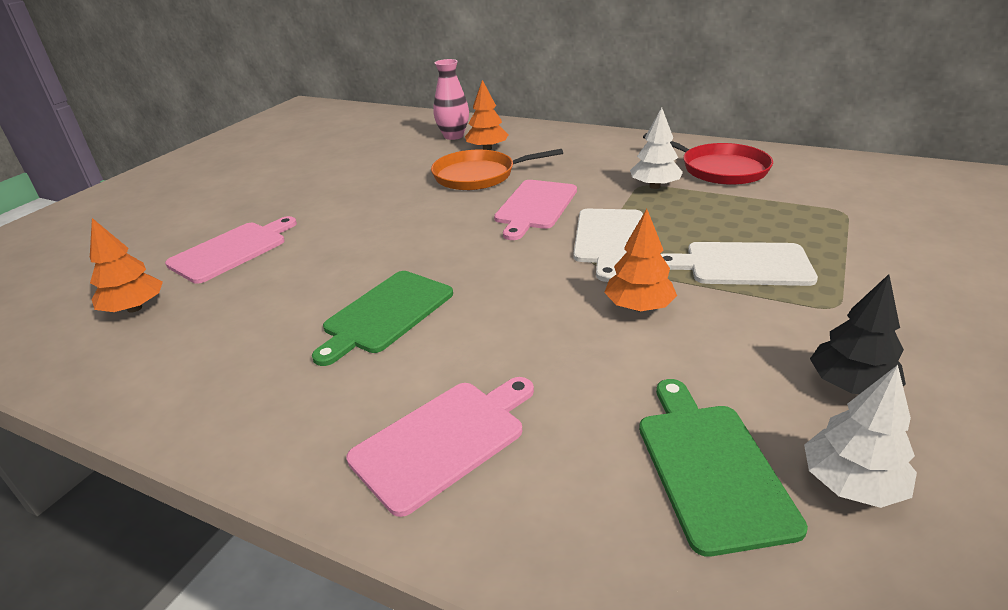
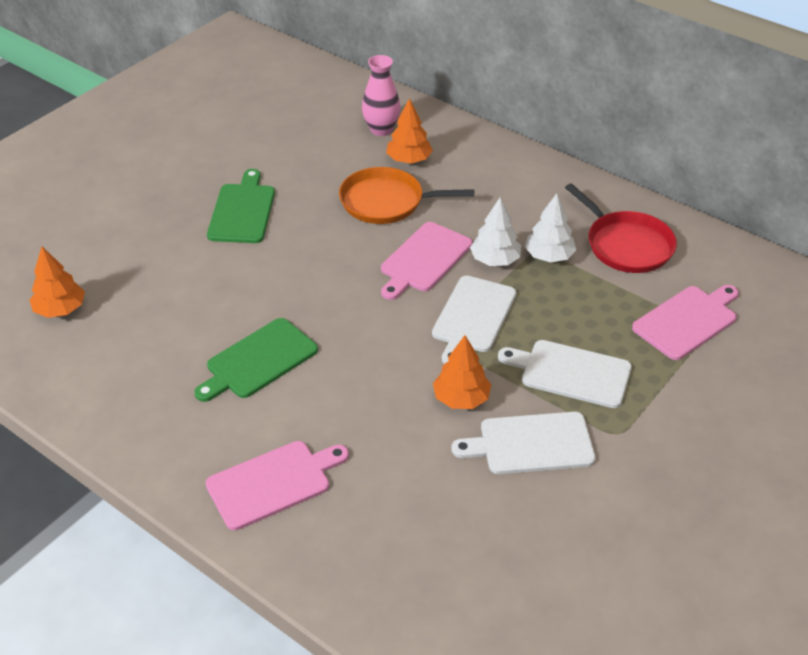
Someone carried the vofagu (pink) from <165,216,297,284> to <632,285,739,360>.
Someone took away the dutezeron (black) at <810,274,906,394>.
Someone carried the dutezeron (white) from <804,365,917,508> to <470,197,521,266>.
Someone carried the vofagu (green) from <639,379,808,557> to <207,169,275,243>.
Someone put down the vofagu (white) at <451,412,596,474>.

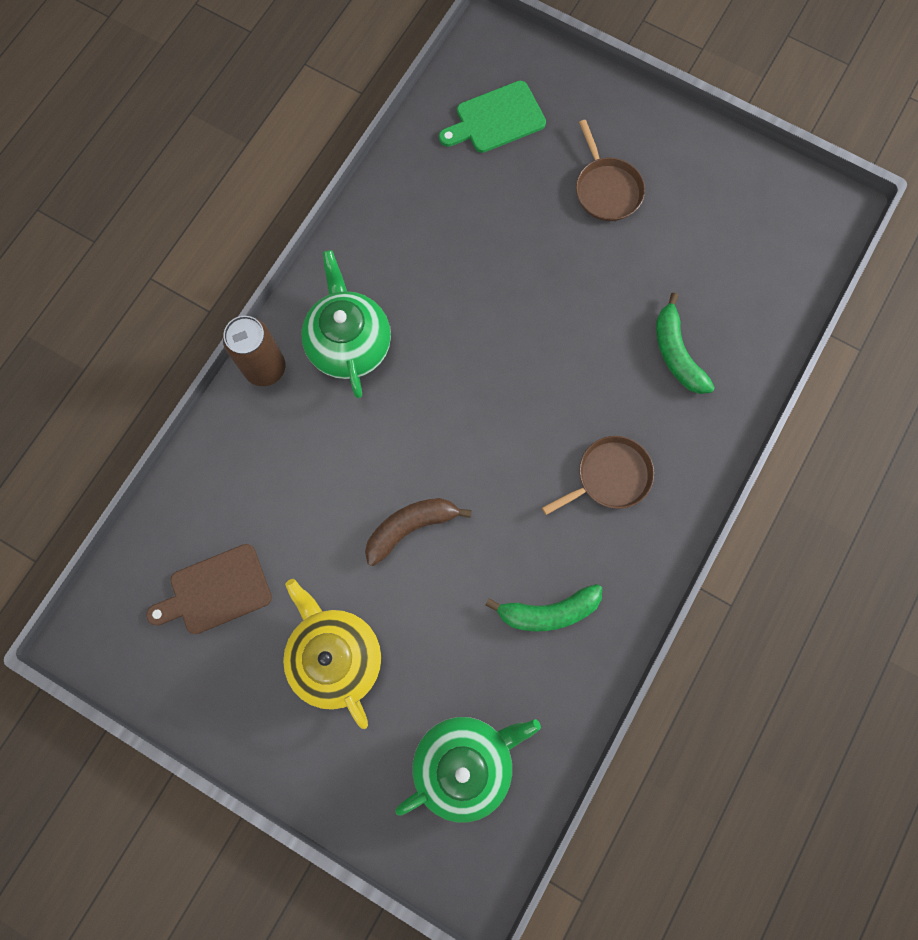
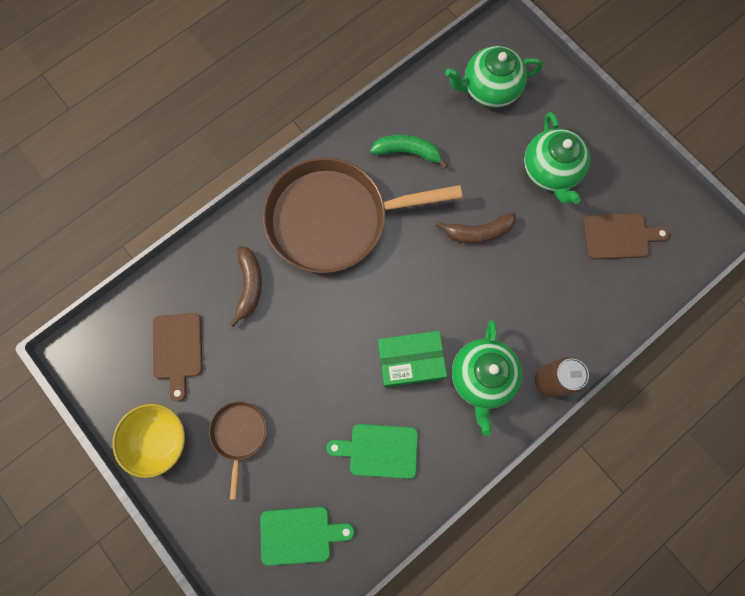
Someone repainted the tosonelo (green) at <656,293,715,394>, which became the tosonelo (brown) at <229,246,262,327>.
Someone scaled the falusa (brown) at <542,436,654,515> by 2.27.
Someone repainted the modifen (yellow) at <283,579,381,729>, which became the modifen (green) at <524,112,590,204>.
Someone put down the vofagu (brown) at <153,313,202,402>.
Someone put down the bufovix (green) at <378,331,447,387>.
Someone put down the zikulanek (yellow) at <112,404,185,478>.
Someone put down the vofagu (green) at <326,424,418,479>.

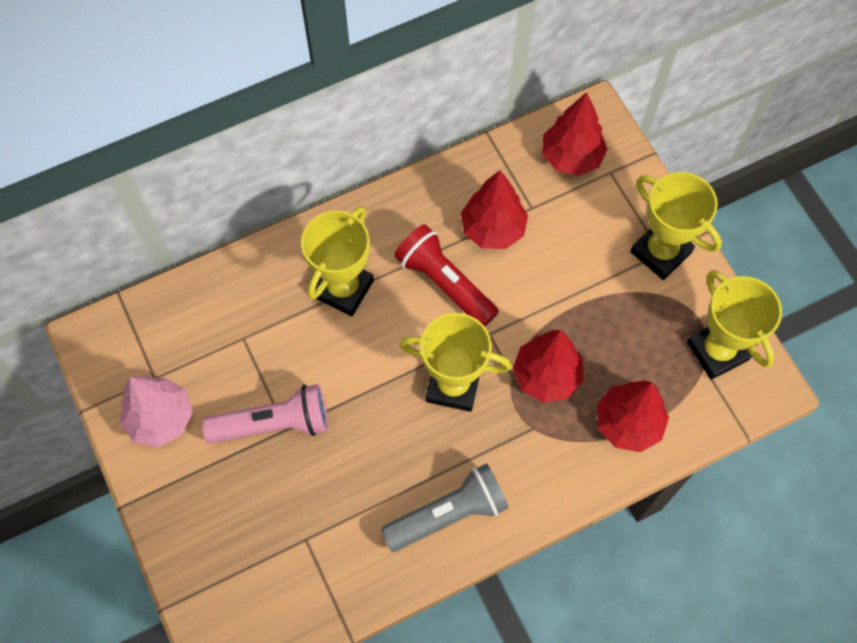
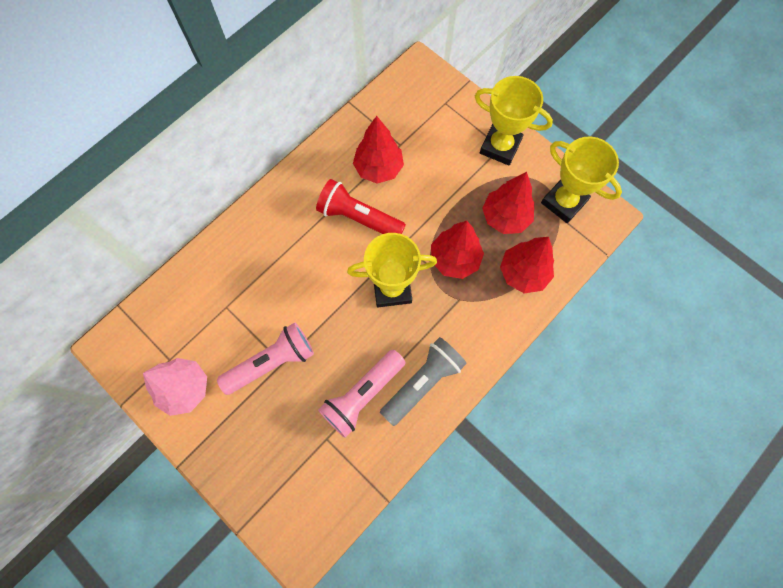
Someone carried the dutezeron (red) from <542,92,608,176> to <482,172,534,234>.
Someone took away the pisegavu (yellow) at <301,206,374,316>.
Someone put down the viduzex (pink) at <318,350,406,438>.

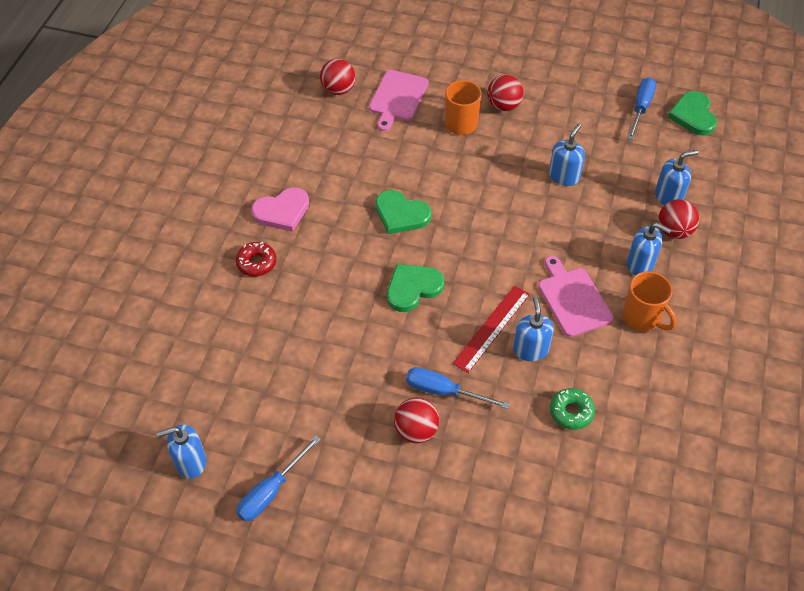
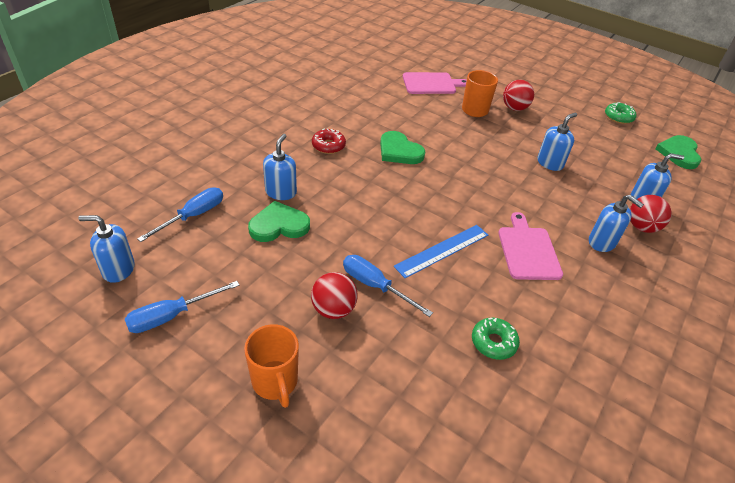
Someone took away the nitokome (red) at <320,59,355,95>.
Someone rotated the vofagu (pink) at <369,70,429,131> by 135 degrees counterclockwise.
Someone carried the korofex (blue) from <628,78,656,140> to <137,187,223,242>.
Someone took away the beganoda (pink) at <251,187,309,232>.
Someone carried the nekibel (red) from <236,242,276,276> to <312,129,346,154>.
Someone carried the beganoda (green) from <387,264,444,312> to <248,201,310,242>.
Someone carried the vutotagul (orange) from <623,271,677,331> to <244,324,299,408>.
Someone repainted the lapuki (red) at <452,285,530,373>, which became the lapuki (blue) at <394,225,488,278>.
Someone carried the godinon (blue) from <513,296,554,361> to <263,134,297,200>.
Someone put down the nekibel (green) at <605,102,637,124>.

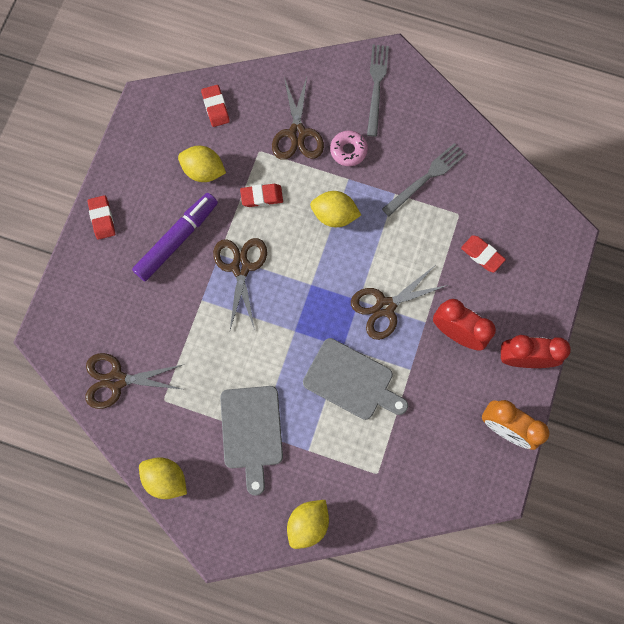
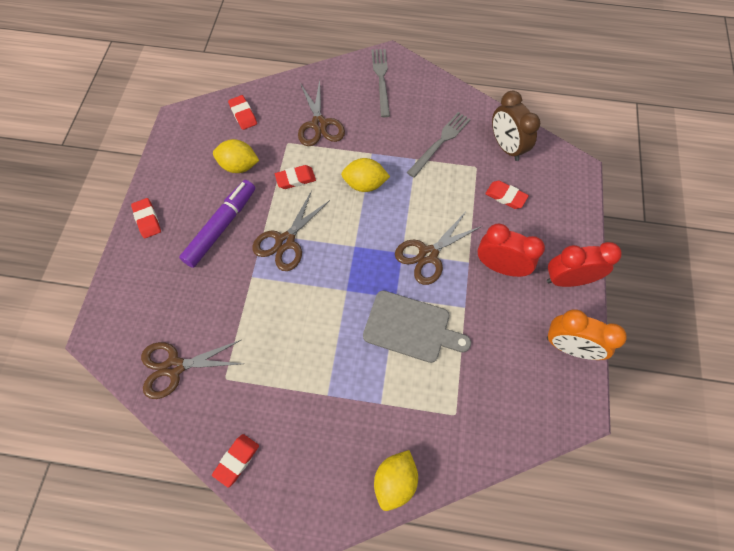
Someone took away the nekibel (pink) at <330,131,368,166>.
Someone rotated the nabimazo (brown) at <213,238,267,330> by 135 degrees counterclockwise.
Someone took away the vofagu (grey) at <220,386,283,496>.
Someone swapped the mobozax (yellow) at <139,457,187,499> for the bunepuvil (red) at <212,434,259,487>.
Someone put down the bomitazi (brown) at <492,91,540,161>.

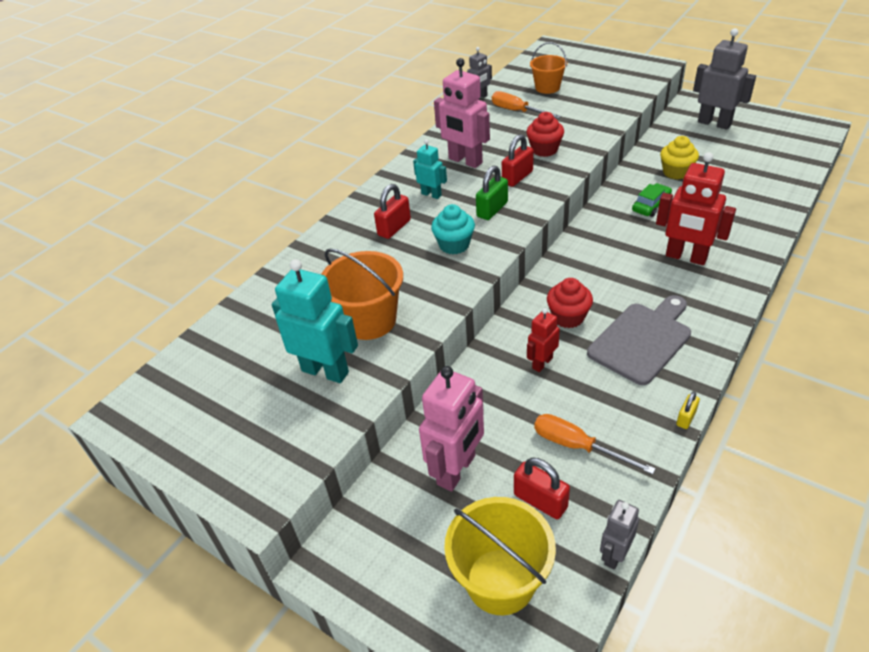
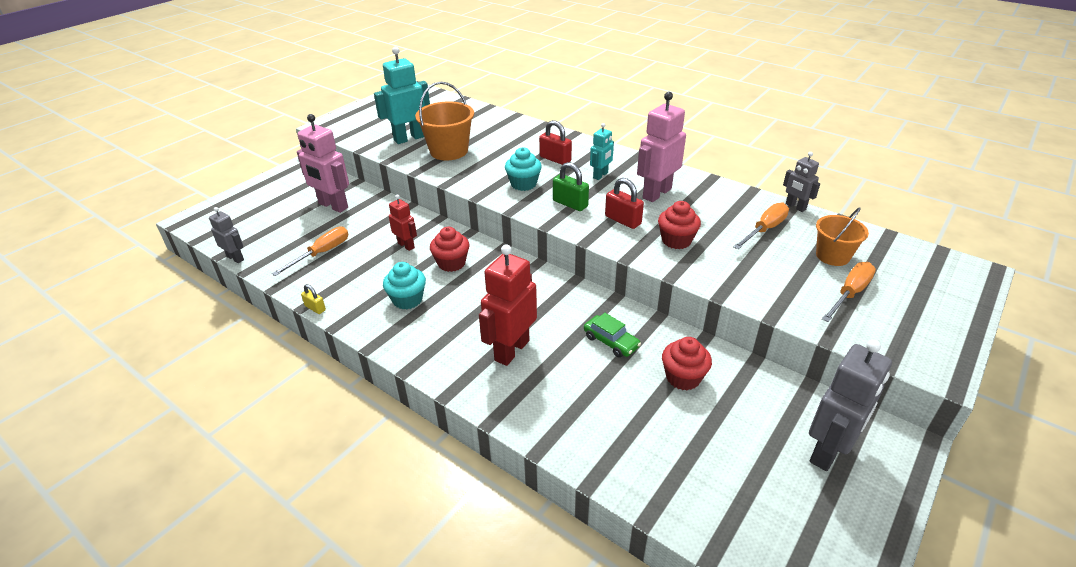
Someone repainted the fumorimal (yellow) at <660,136,699,180>, which became the fumorimal (red) at <662,337,712,390>.
Someone rotated the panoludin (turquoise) at <272,259,358,383> by 150 degrees counterclockwise.
Someone swapped the vofagu (grey) at <587,295,691,385> for the fumorimal (turquoise) at <383,262,426,310>.
Someone took away the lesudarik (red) at <514,458,570,519>.
Someone took away the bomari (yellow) at <444,497,556,615>.
Someone put down the korofex (orange) at <822,262,876,322>.

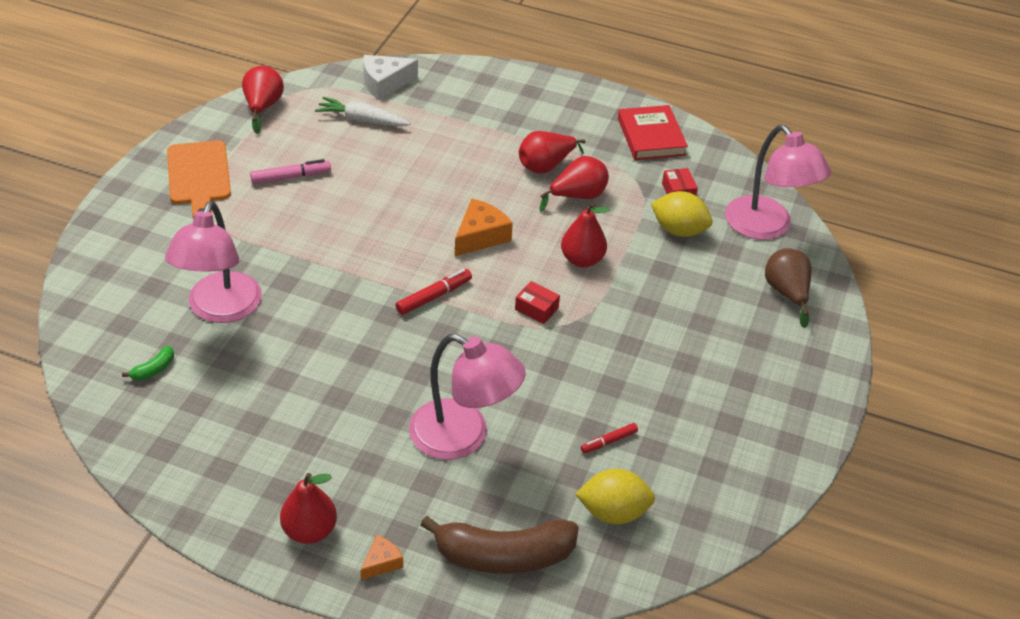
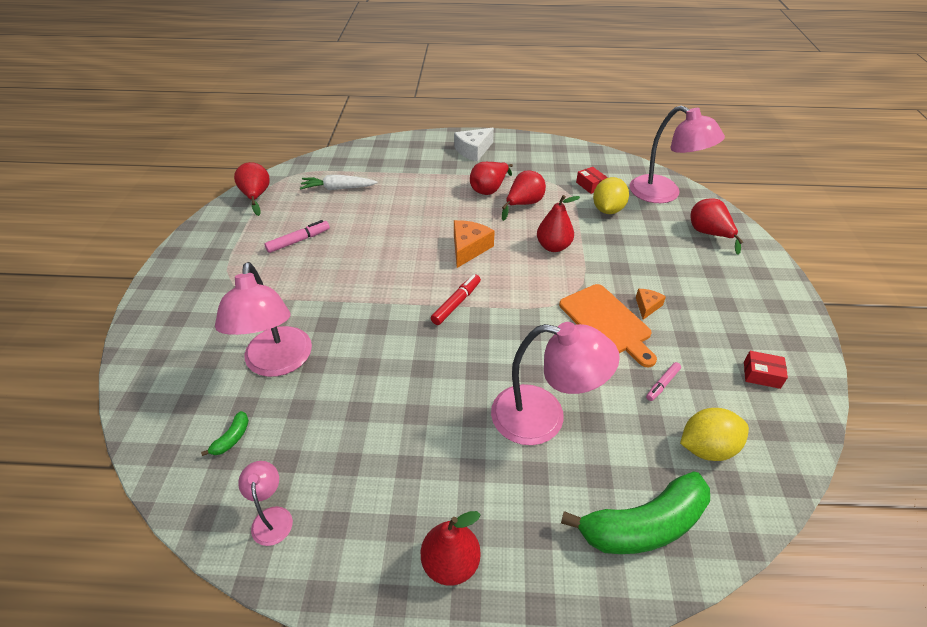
Someone carried the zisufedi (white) from <363,55,418,100> to <454,128,494,162>.
Someone took away the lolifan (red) at <618,105,688,160>.
Someone carried the vofagu (orange) from <167,140,231,219> to <559,284,657,367>.
Someone rotated the mobozax (yellow) at <651,191,712,237> by 75 degrees counterclockwise.
Someone repainted the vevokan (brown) at <765,248,812,328>, which became the vevokan (red) at <691,198,743,255>.
Someone carried the bufovix (red) from <515,281,560,324> to <744,351,788,389>.
Someone repainted the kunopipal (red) at <581,423,638,454>, which became the kunopipal (pink) at <646,362,681,401>.
Someone repainted the tosonelo (brown) at <420,516,579,574>, which became the tosonelo (green) at <561,471,710,554>.
Someone carried the zisufedi (orange) from <360,535,403,580> to <636,289,666,320>.
Someone put down the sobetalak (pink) at <238,461,293,546>.

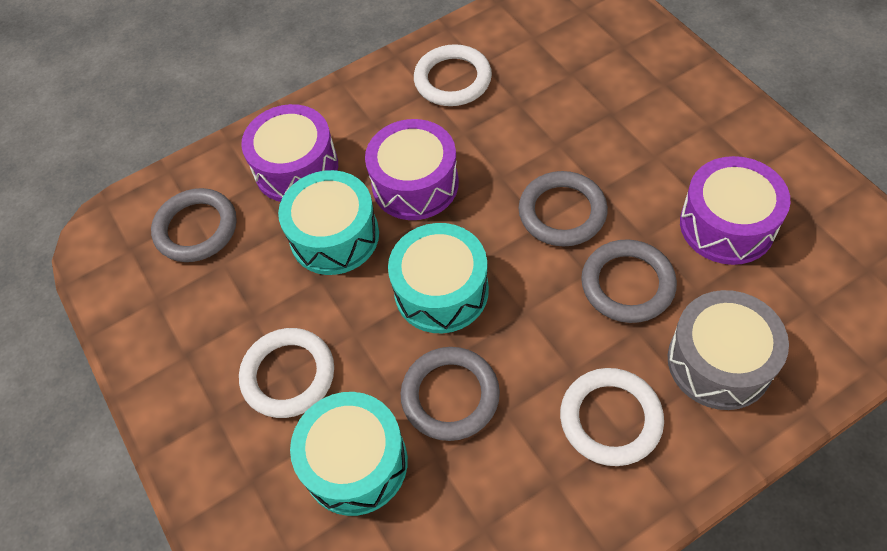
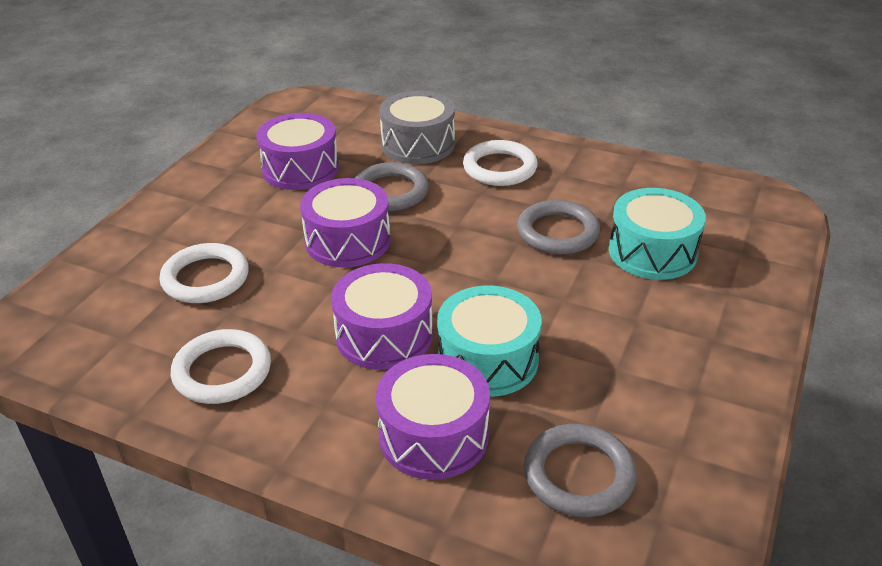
Someone swapped the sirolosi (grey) at <519,171,608,246> for the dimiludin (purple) at <300,178,391,268>.
Someone took away the dimiludin (turquoise) at <388,223,489,333>.
Someone carried the sirolosi (white) from <239,328,334,418> to <159,243,249,303>.

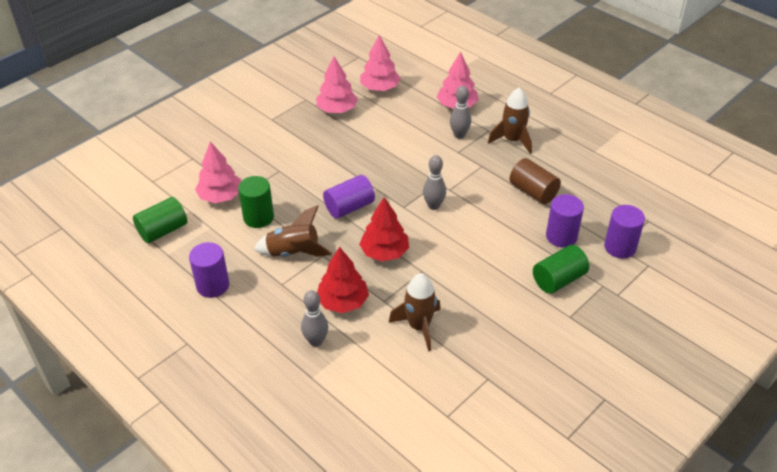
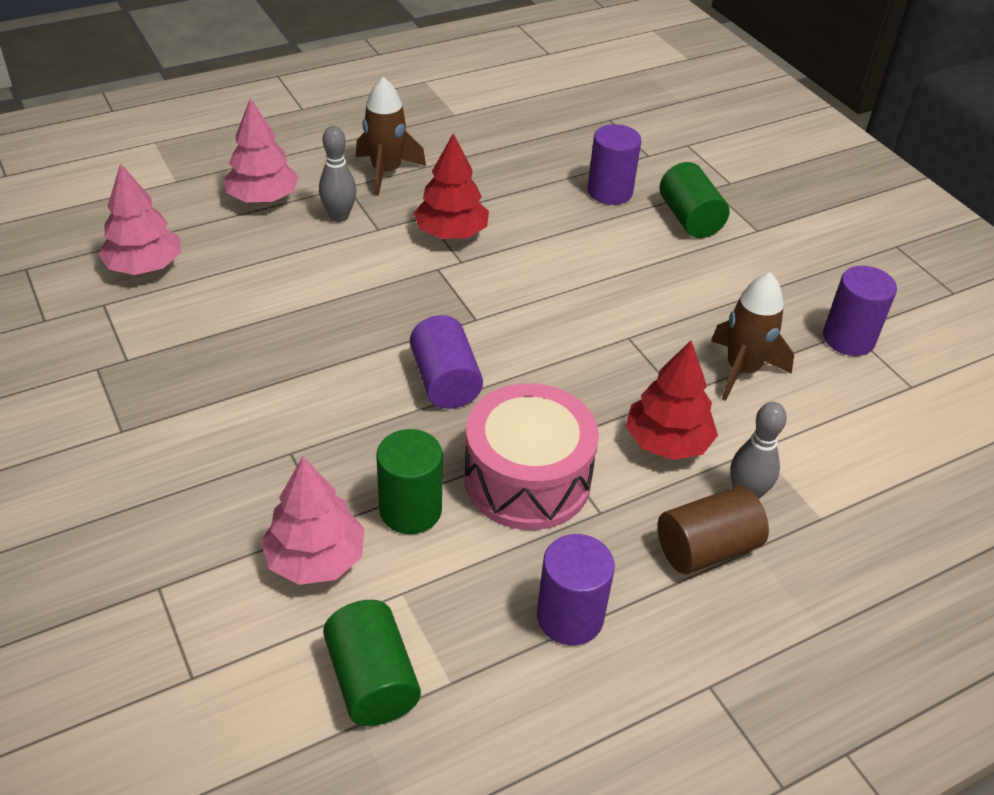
Someone took away the dutezeron (pink) at <316,56,358,113>.
Someone took away the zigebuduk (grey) at <423,155,446,210>.
Someone carried the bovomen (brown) from <510,158,561,204> to <657,486,769,574>.
Someone carried the dutezeron (red) from <359,197,409,261> to <413,133,489,239>.
Someone swapped the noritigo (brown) at <254,205,332,257> for the dimiludin (pink) at <464,383,599,530>.
Someone carried the bovomen (purple) from <604,205,645,258> to <823,266,897,356>.

